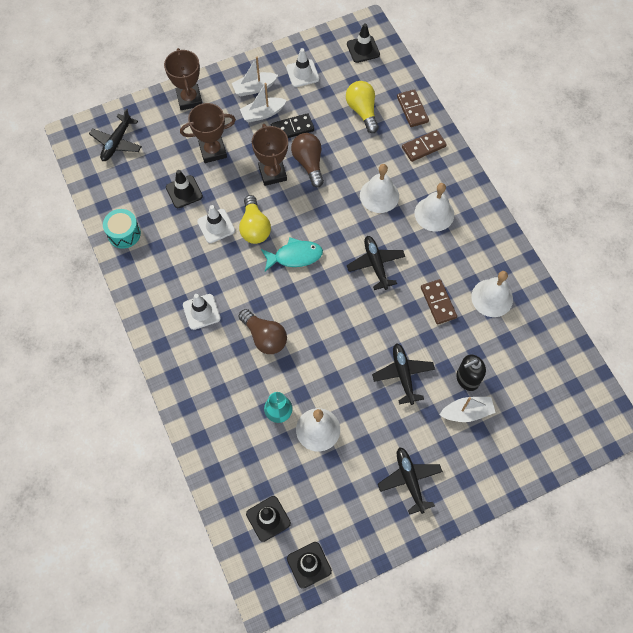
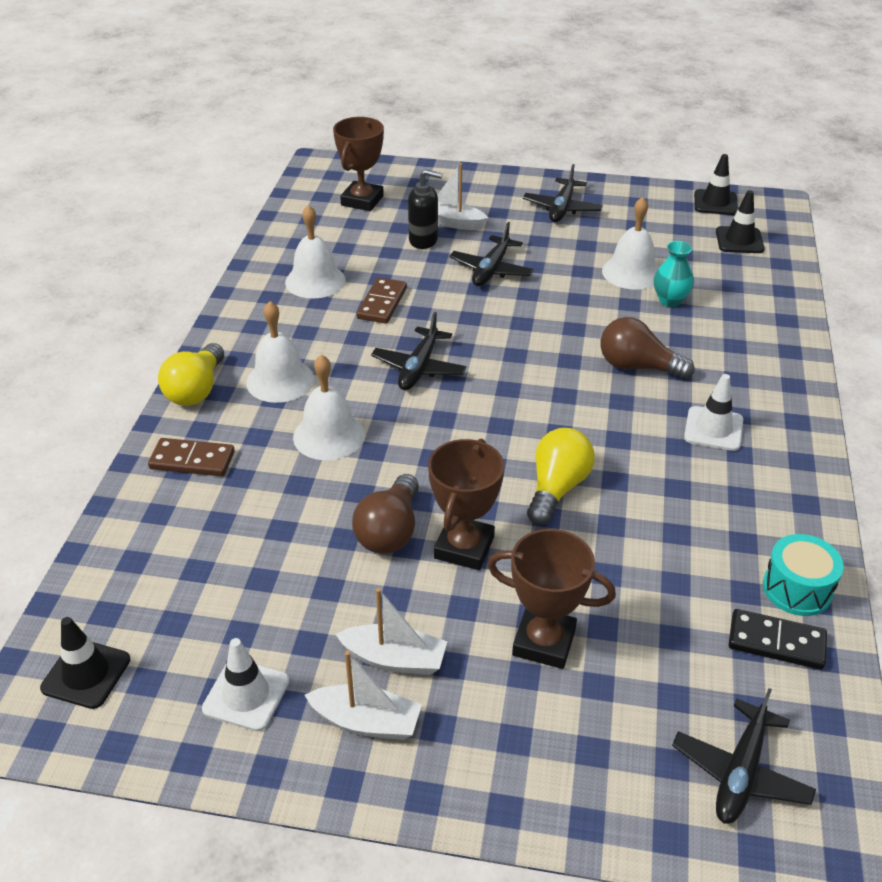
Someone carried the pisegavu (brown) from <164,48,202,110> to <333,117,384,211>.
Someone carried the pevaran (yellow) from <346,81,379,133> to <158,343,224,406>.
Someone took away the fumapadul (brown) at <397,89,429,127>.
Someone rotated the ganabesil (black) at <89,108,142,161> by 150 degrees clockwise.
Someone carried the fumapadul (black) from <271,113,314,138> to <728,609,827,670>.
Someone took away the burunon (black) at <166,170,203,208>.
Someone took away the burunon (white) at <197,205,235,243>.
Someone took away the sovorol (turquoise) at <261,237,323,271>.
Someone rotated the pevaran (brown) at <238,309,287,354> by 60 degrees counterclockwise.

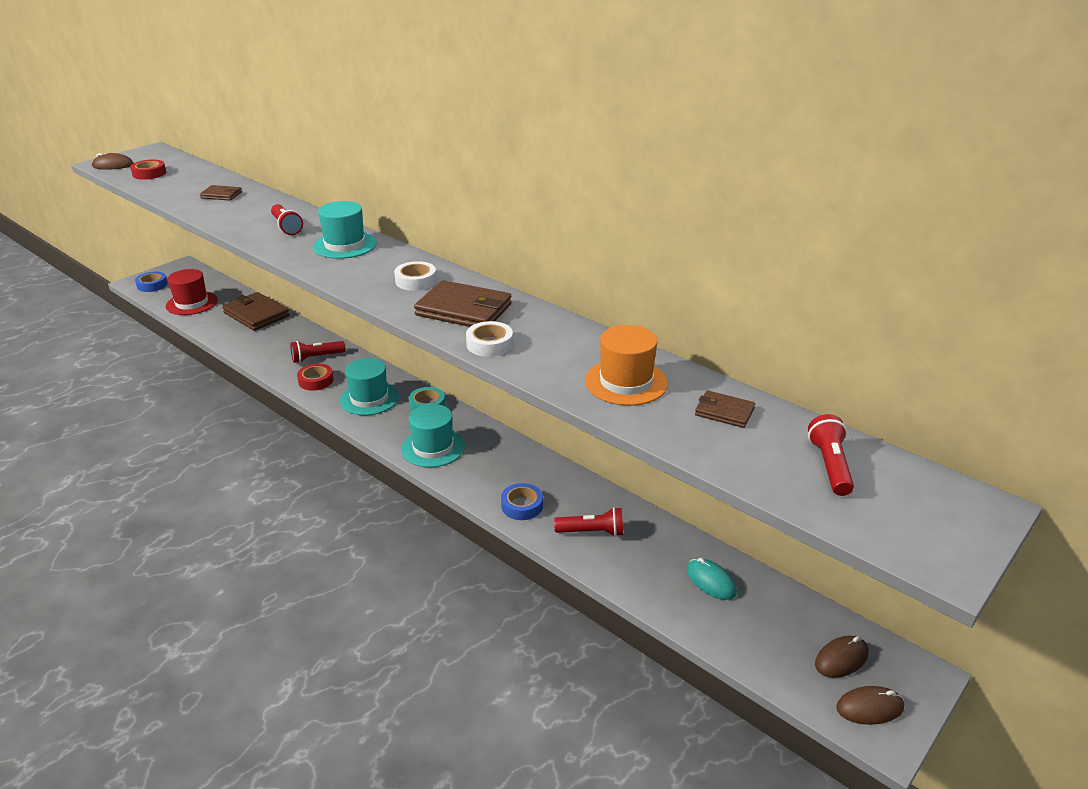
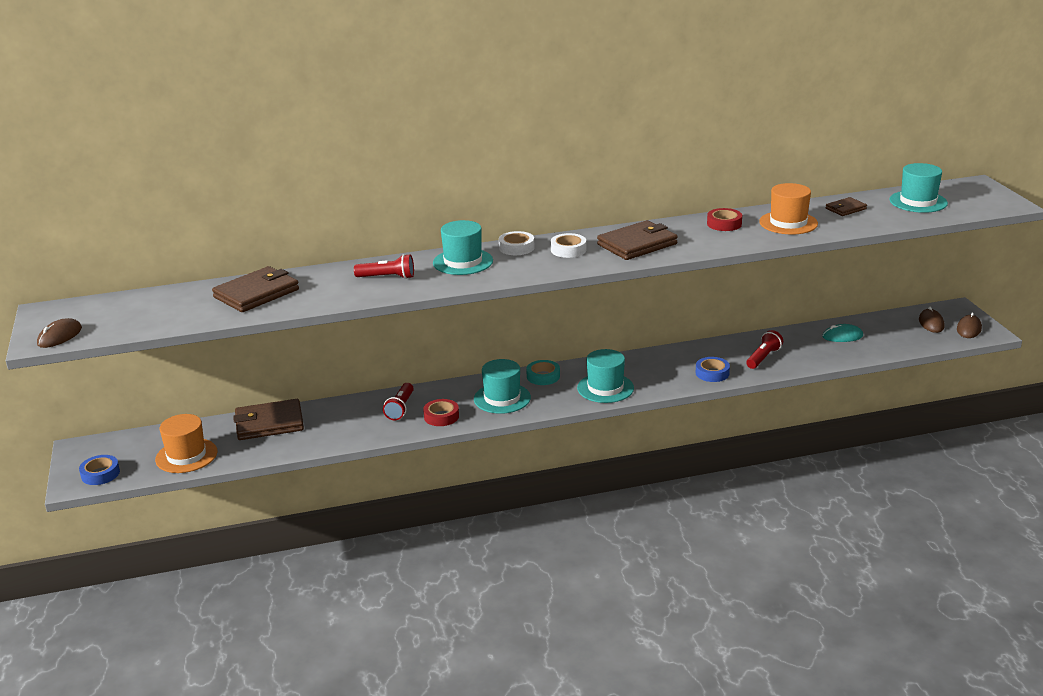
Someone carried the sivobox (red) from <130,160,166,180> to <707,208,742,231>.
Someone scaled the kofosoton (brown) at <200,185,242,201> by 1.88.
Someone repainted the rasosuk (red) at <166,269,218,315>, which became the rasosuk (orange) at <155,414,218,473>.
Someone carried the sivobox (white) from <466,321,513,357> to <499,231,534,255>.
Someone swapped the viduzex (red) at <808,414,854,496> for the rasosuk (turquoise) at <889,163,948,213>.

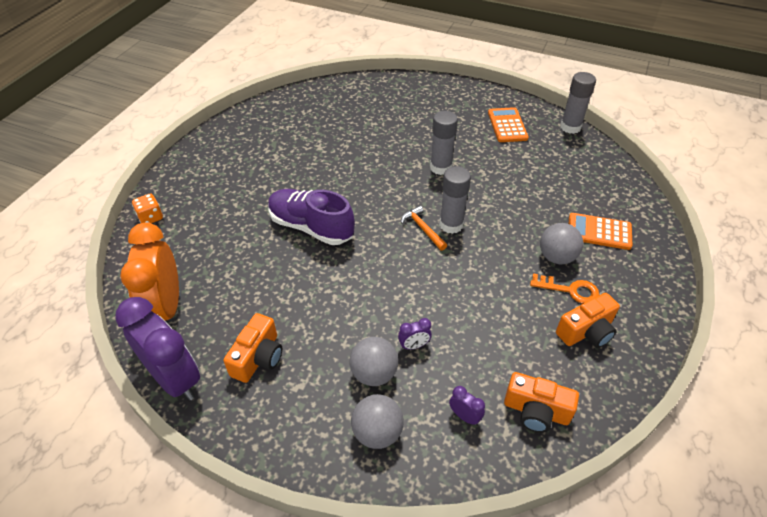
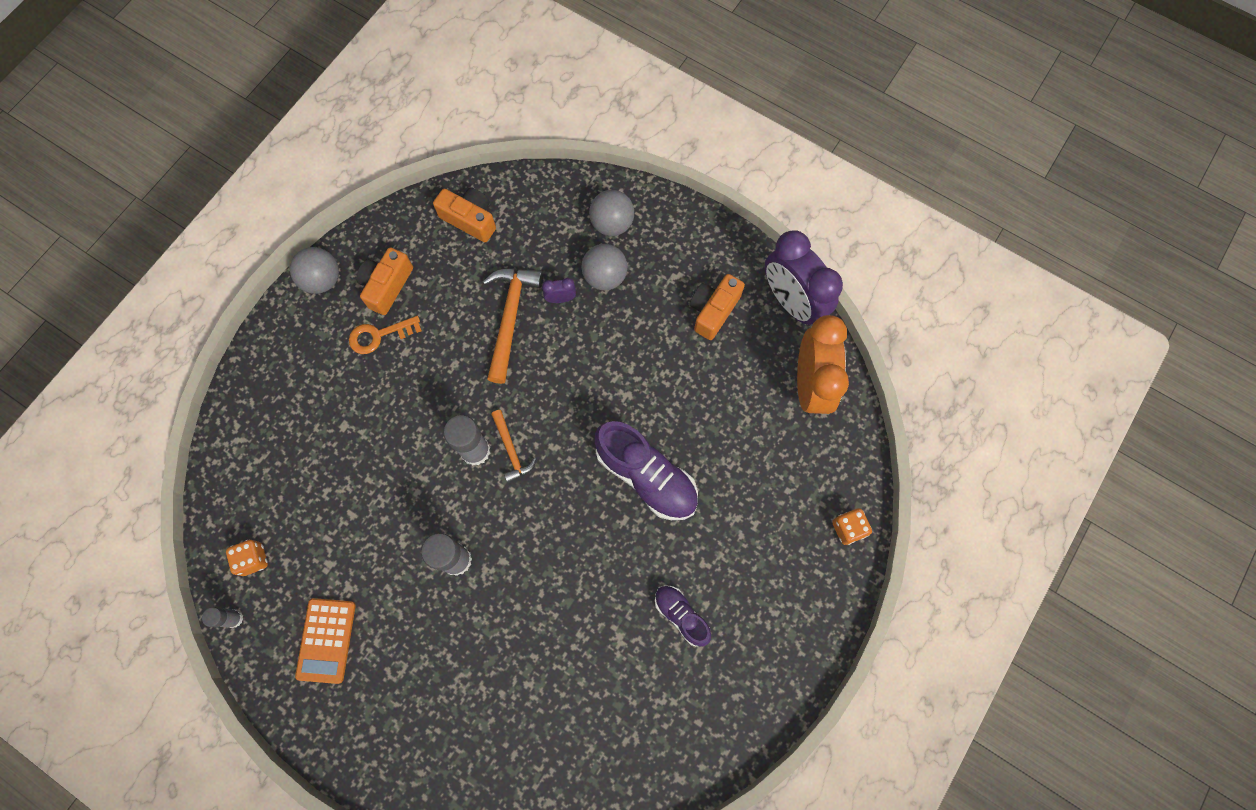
Someone scaled the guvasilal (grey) at <560,72,596,134> by 0.57.
Someone took away the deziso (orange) at <569,213,633,250>.
Someone carried the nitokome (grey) from <540,223,583,264> to <290,247,339,294>.
Someone rotated the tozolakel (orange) at <530,273,600,304> by 45 degrees counterclockwise.
Someone rotated the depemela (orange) at <556,293,620,348> by 45 degrees counterclockwise.
Someone took away the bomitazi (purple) at <449,386,485,425>.
Someone put down the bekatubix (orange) at <483,268,543,384>.
Someone put down the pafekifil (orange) at <226,540,268,576>.
Someone put down the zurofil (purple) at <655,585,711,646>.

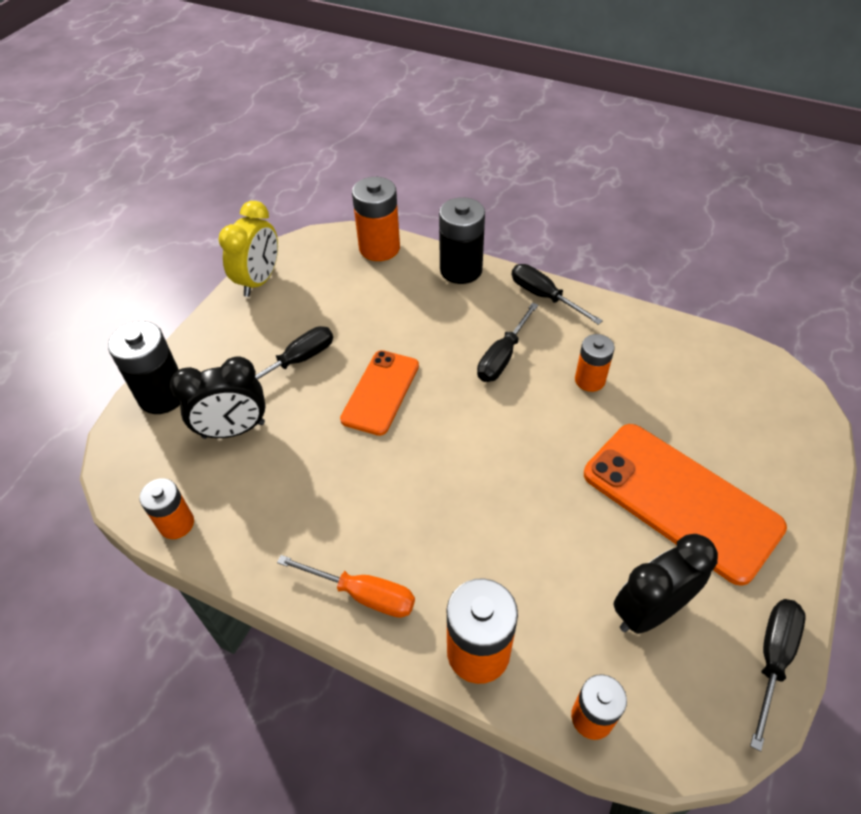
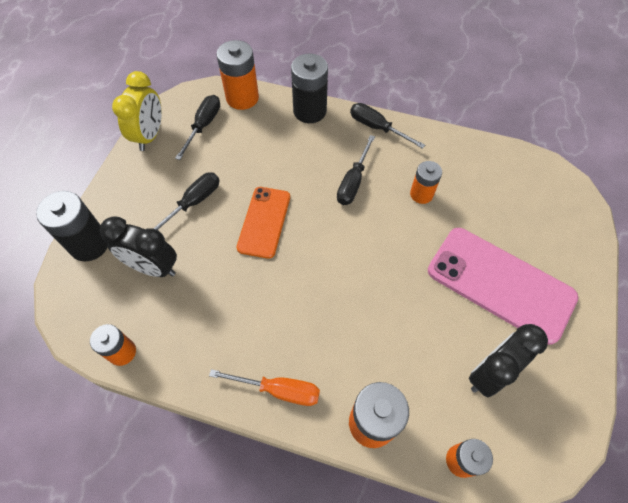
Someone rotated the bomitazi (black) at <170,356,266,439> by 45 degrees clockwise.
Someone repainted the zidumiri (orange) at <584,424,787,586>, which became the zidumiri (pink) at <428,228,578,345>.
Someone carried the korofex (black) from <750,599,806,752> to <175,95,220,160>.

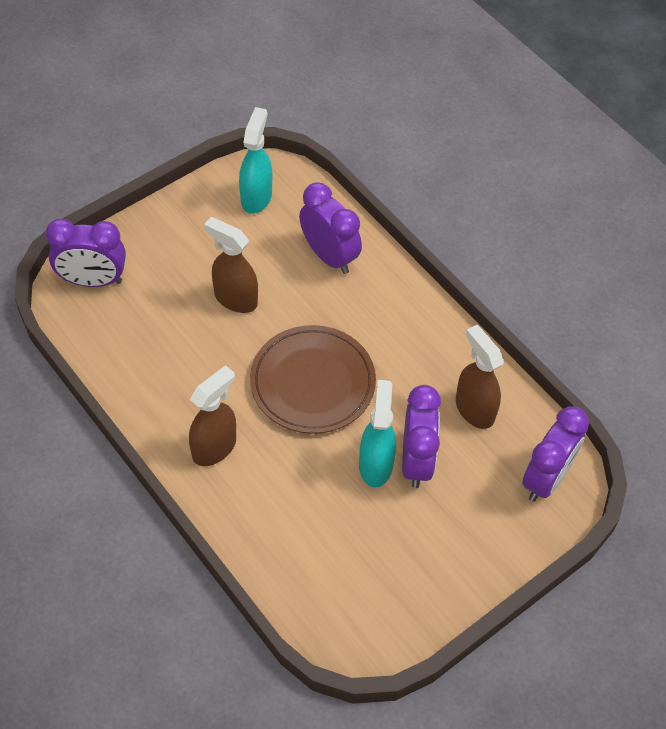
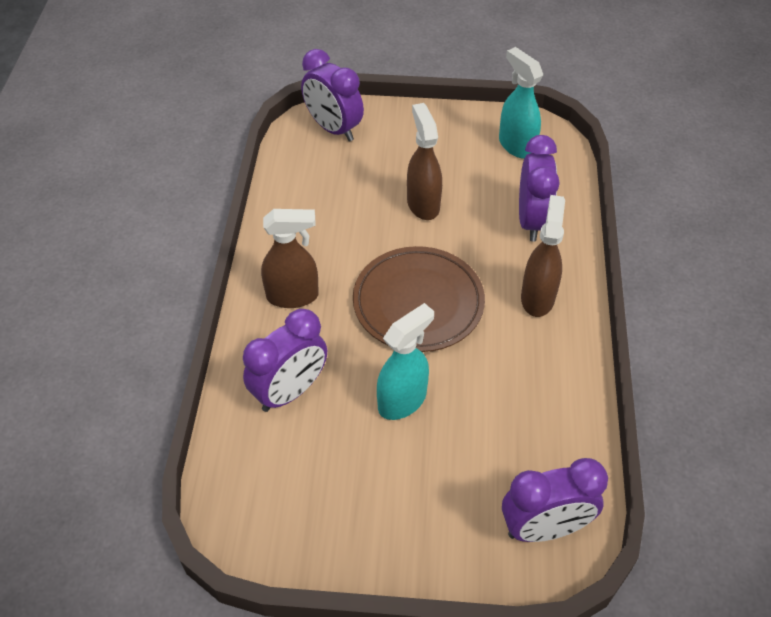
Someone rotated the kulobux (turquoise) at <239,107,272,214> by 90 degrees counterclockwise.
Someone carried the kulobux (brown) from <456,325,504,429> to <521,195,565,317>.
Someone carried the bomitazi (purple) from <402,385,441,488> to <243,309,327,412>.

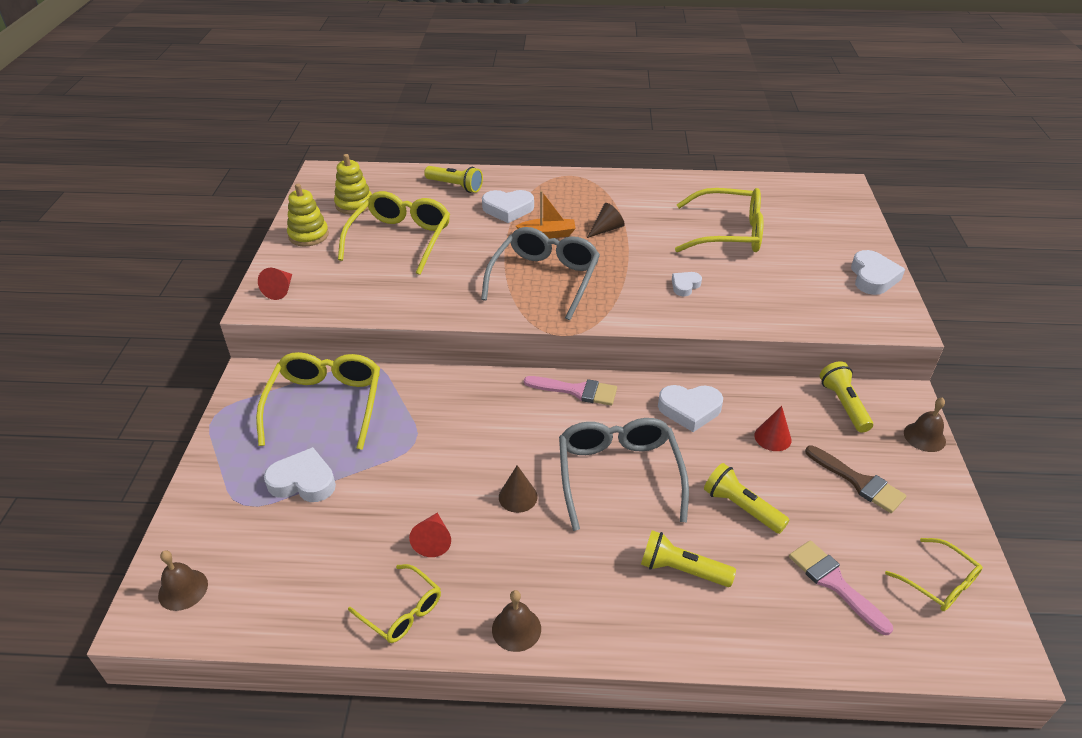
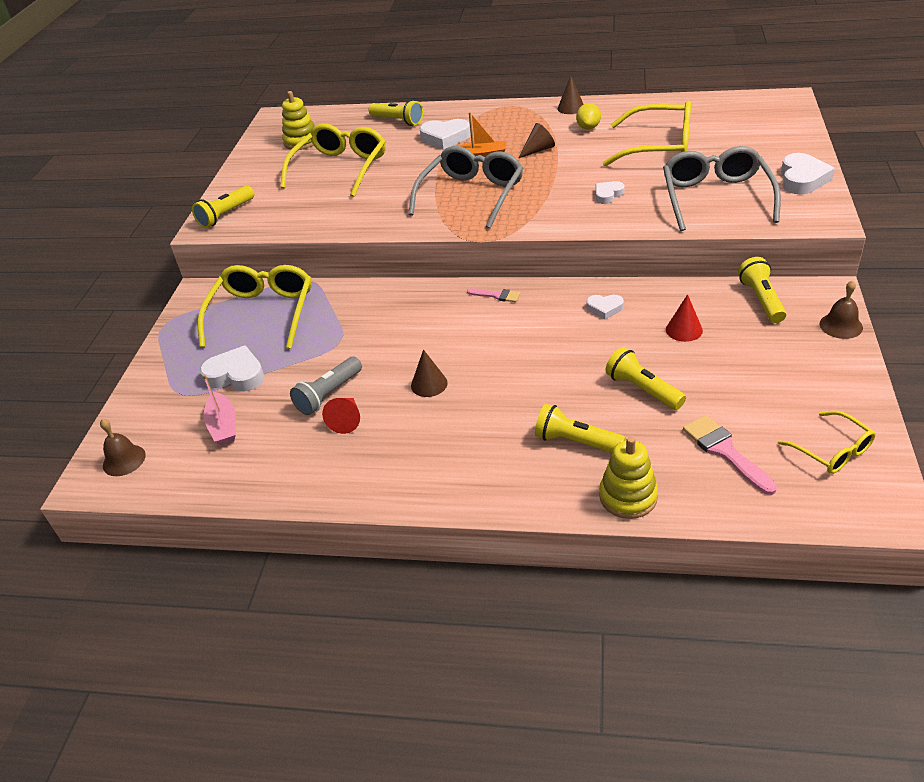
Someone carried the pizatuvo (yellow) from <287,184,329,246> to <599,437,658,519>.
Someone swapped the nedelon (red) at <258,268,292,300> for the viduzex (yellow) at <192,185,254,228>.
Someone scaled the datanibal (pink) at <524,376,617,406> by 0.60.
Someone scaled the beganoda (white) at <658,385,723,432> by 0.59.
Someone carried the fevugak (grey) from <559,418,689,531> to <663,146,781,231>.
Someone took away the datanibal (brown) at <805,445,906,513>.
Someone took away the fevugak (yellow) at <348,564,441,643>.
Someone took away the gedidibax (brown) at <492,590,541,652>.
Someone put down the nedelon (brown) at <557,75,584,114>.
Someone put down the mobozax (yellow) at <576,103,601,130>.
Someone put down the viduzex (grey) at <290,356,362,415>.
Someone put down the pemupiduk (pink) at <203,375,236,445>.

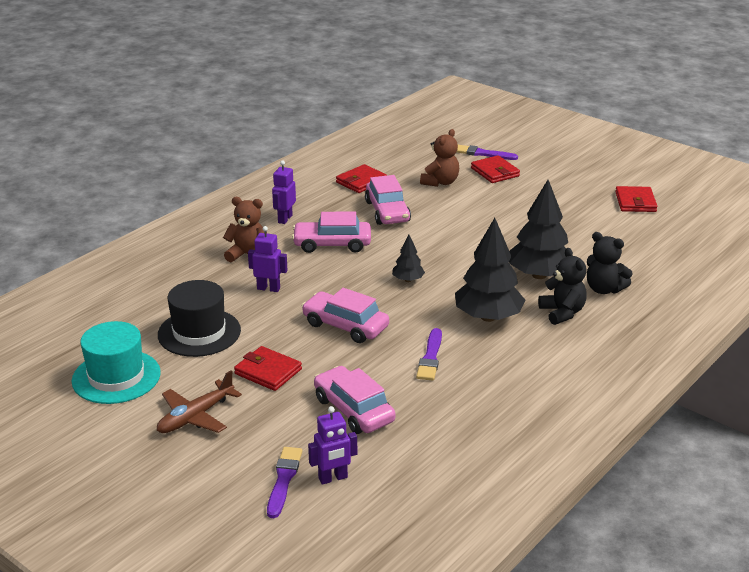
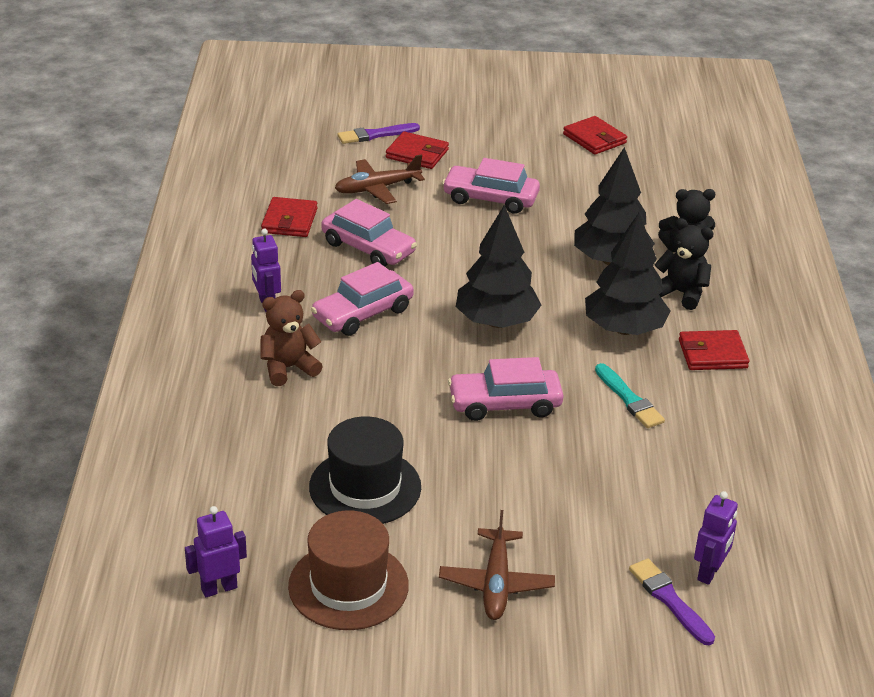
Someone swapped the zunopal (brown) at <420,129,459,187> for the ganabesil (brown) at <335,154,425,204>.
Someone carried the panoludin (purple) from <248,226,287,292> to <185,506,247,597>.
Someone scaled the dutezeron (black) at <392,235,425,282> by 2.03.
Someone repainted the rasosuk (turquoise) at <72,321,161,404>, which became the rasosuk (brown) at <288,510,409,630>.
Someone repainted the datanibal (purple) at <416,328,442,381>, which became the datanibal (turquoise) at <595,363,665,428>.
Someone carried the kofosoton (red) from <234,346,302,391> to <679,330,749,370>.
Someone carried the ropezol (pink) from <314,366,396,434> to <442,158,540,214>.

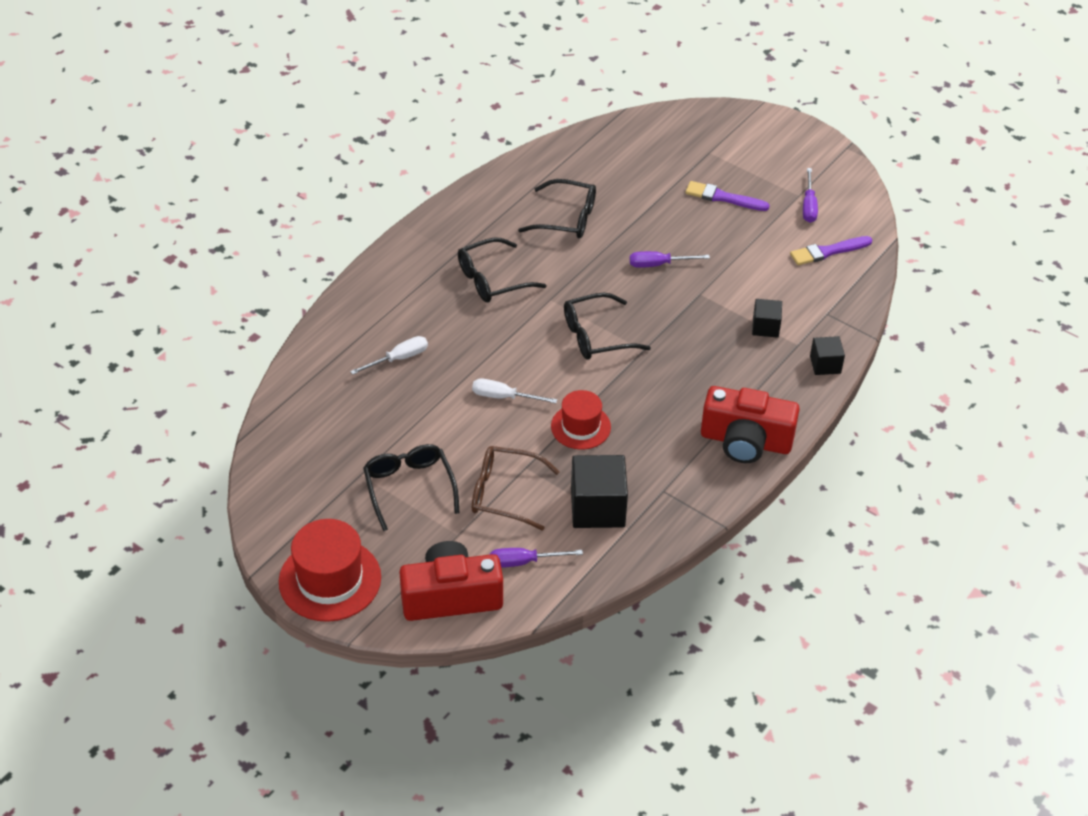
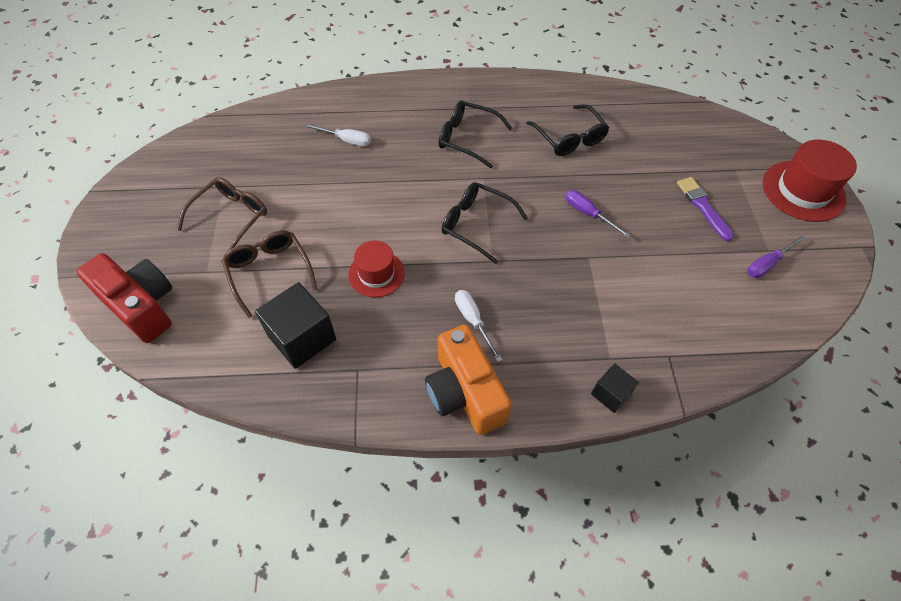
Someone took away the datanibal (purple) at <790,236,872,265>.
Someone took away the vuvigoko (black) at <752,299,782,338>.
Someone carried the korofex (white) from <472,379,557,403> to <455,290,502,362>.
Someone repainted the depemela (red) at <701,386,800,463>, which became the depemela (orange) at <425,324,512,435>.
Someone repainted the fevugak (black) at <363,444,460,531>, which became the fevugak (brown) at <177,177,267,251>.
Someone carried the rasosuk (red) from <279,519,381,622> to <763,139,857,222>.
Someone took away the korofex (purple) at <490,548,583,568>.

